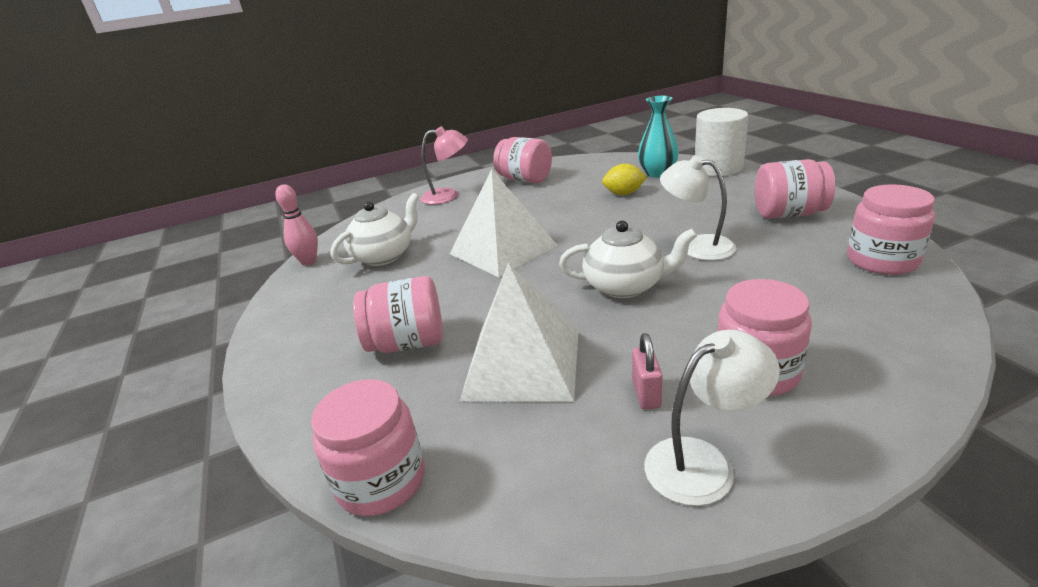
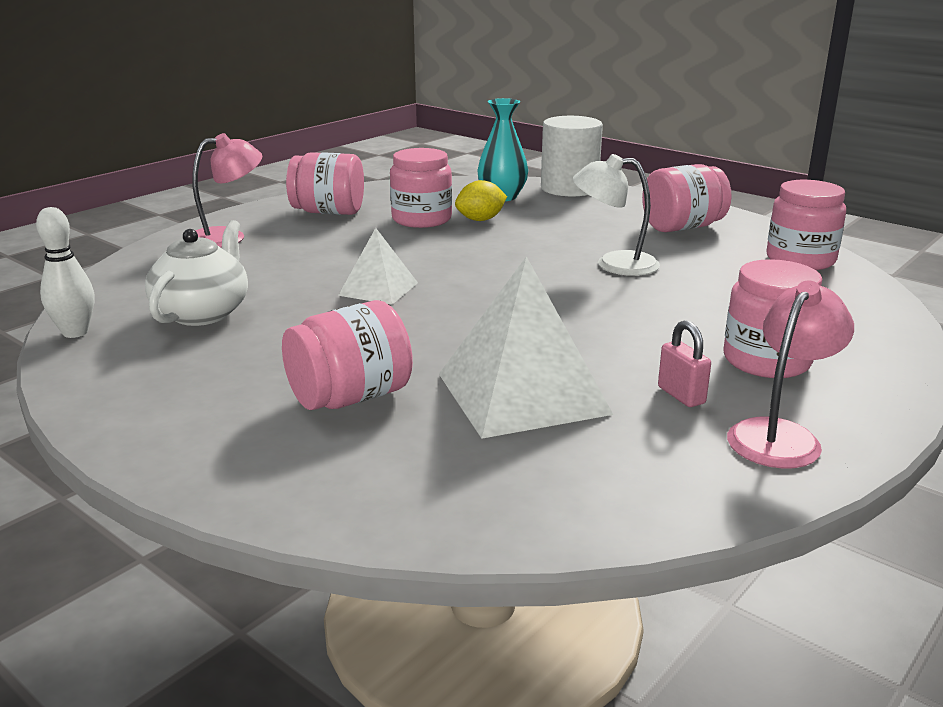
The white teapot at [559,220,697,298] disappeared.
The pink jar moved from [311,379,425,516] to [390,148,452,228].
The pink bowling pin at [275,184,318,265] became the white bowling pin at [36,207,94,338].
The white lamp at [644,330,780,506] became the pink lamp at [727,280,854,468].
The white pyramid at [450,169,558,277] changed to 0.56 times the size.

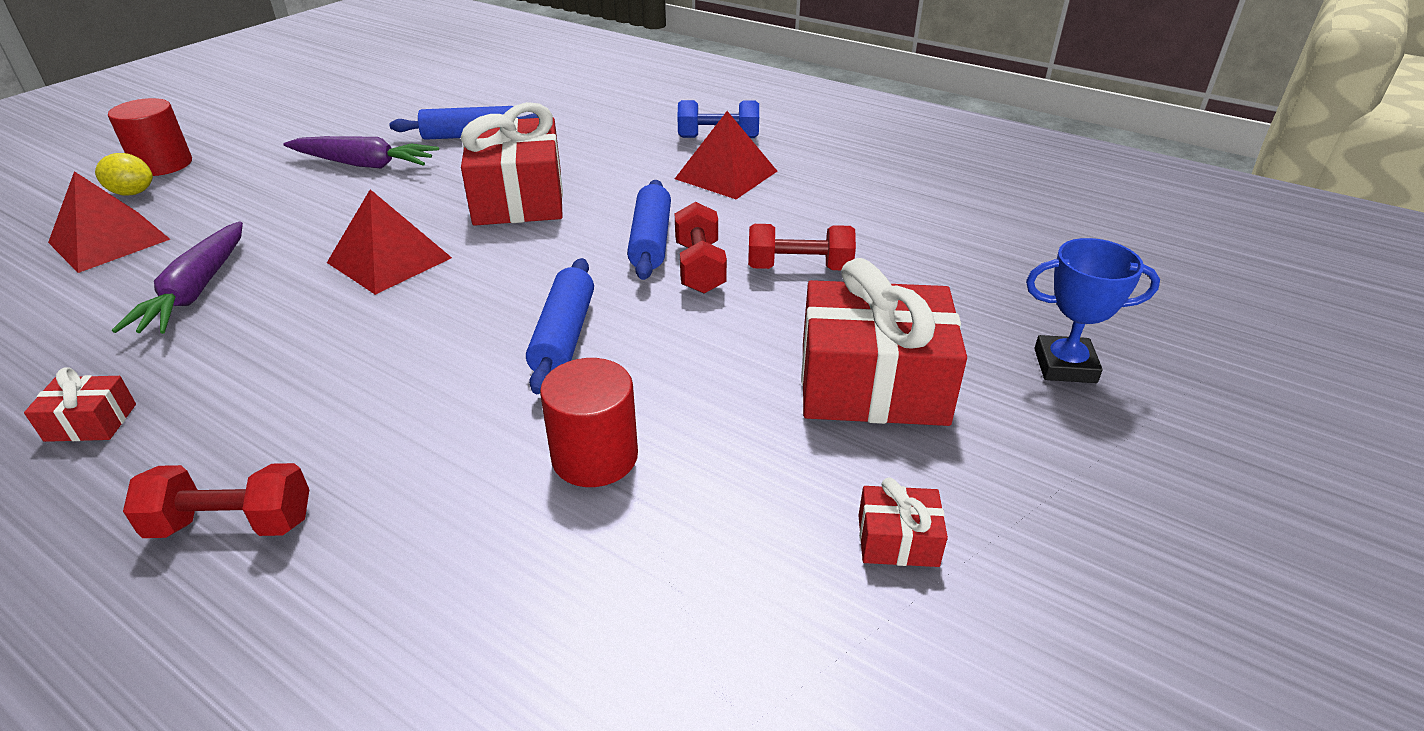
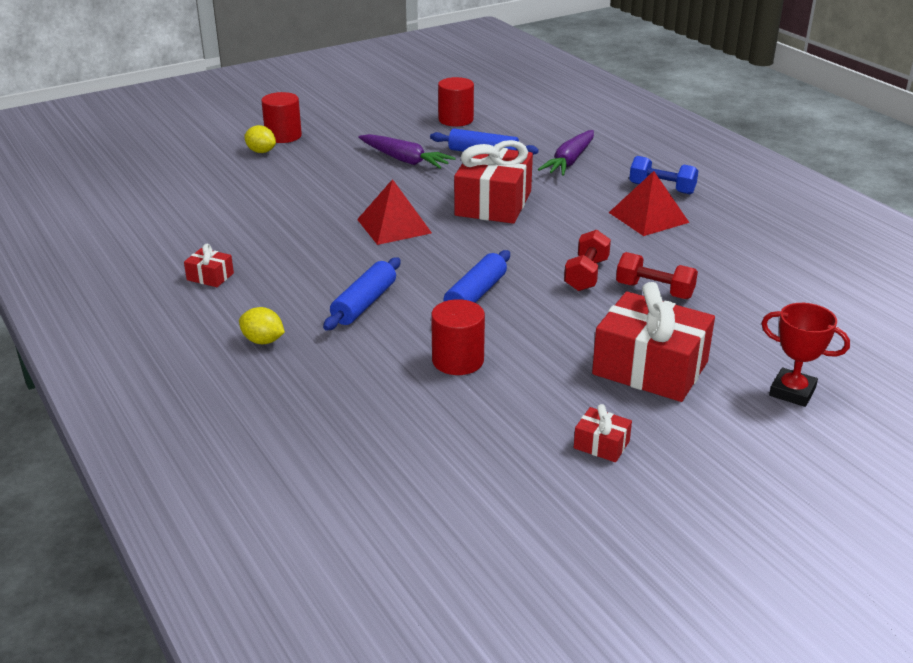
The red pyramid at [48,171,170,273] disappeared.
The red cylinder at [438,77,474,126] appeared.
The purple carrot moved from [112,221,243,334] to [538,130,594,176].
The blue rolling pin moved from [627,180,671,280] to [323,257,401,331].
The red dumbbell at [123,463,309,538] was replaced by the yellow lemon at [239,307,285,344].
The blue trophy at [1026,238,1160,383] became the red trophy at [761,303,850,407].

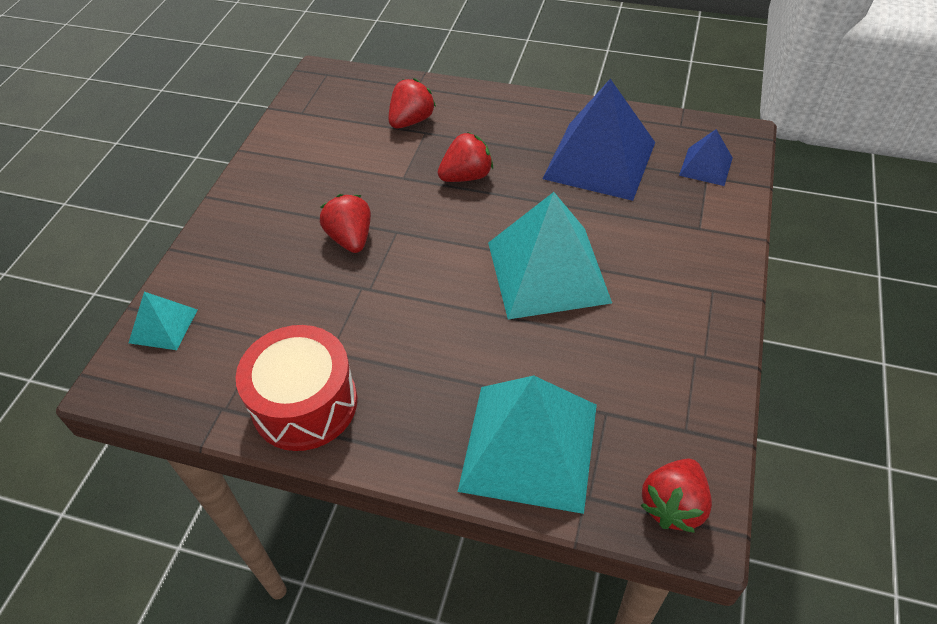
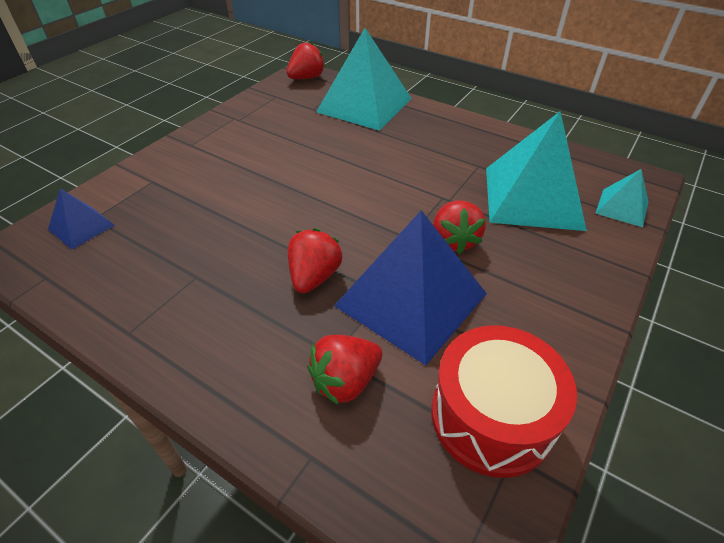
The red drum moved from [236,325,357,451] to [431,325,577,478].
The turquoise pyramid moved from [488,192,612,319] to [486,111,587,231].
The blue pyramid moved from [542,79,655,201] to [334,210,487,365].
The red strawberry at [438,132,493,182] turned 120 degrees clockwise.

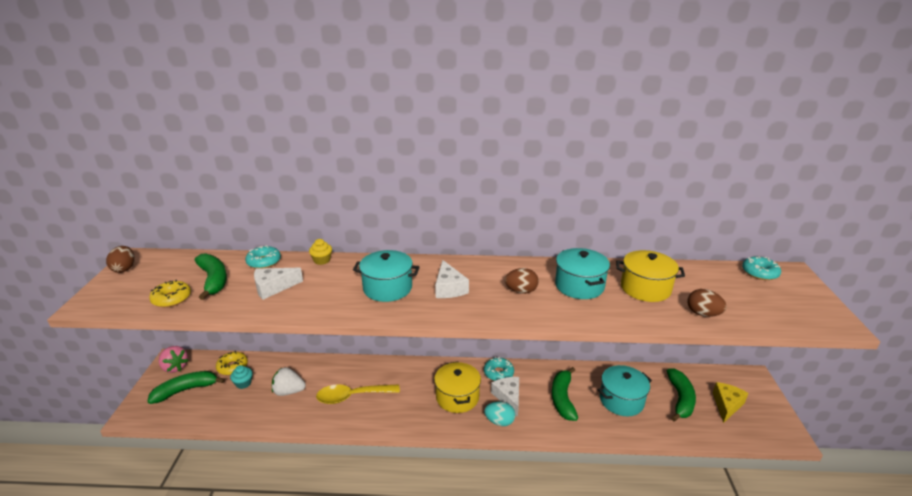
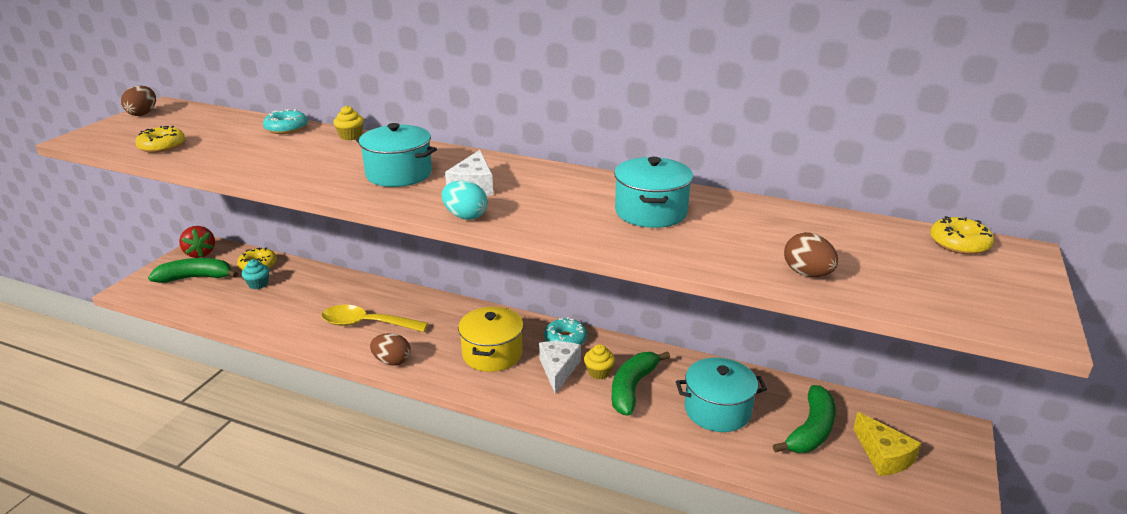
The green banana at [195,253,227,300] disappeared.
The white cheese at [254,268,303,300] disappeared.
The white strawberry at [272,367,306,396] disappeared.
The yellow pot at [616,250,685,302] disappeared.
The yellow cupcake at [584,344,615,379] appeared.
The turquoise egg moved from [484,401,515,426] to [442,181,488,220].
The brown egg moved from [505,268,539,294] to [370,333,411,366].
The pink strawberry at [159,346,189,373] became the red strawberry at [179,226,215,258].
The turquoise donut at [742,256,781,280] became the yellow donut at [930,216,994,255].
The yellow cheese at [713,382,748,423] turned 105 degrees clockwise.

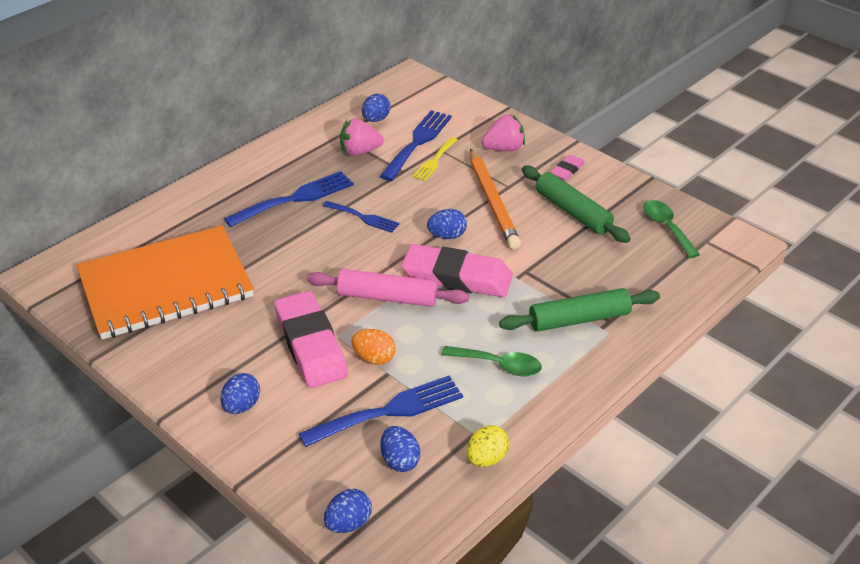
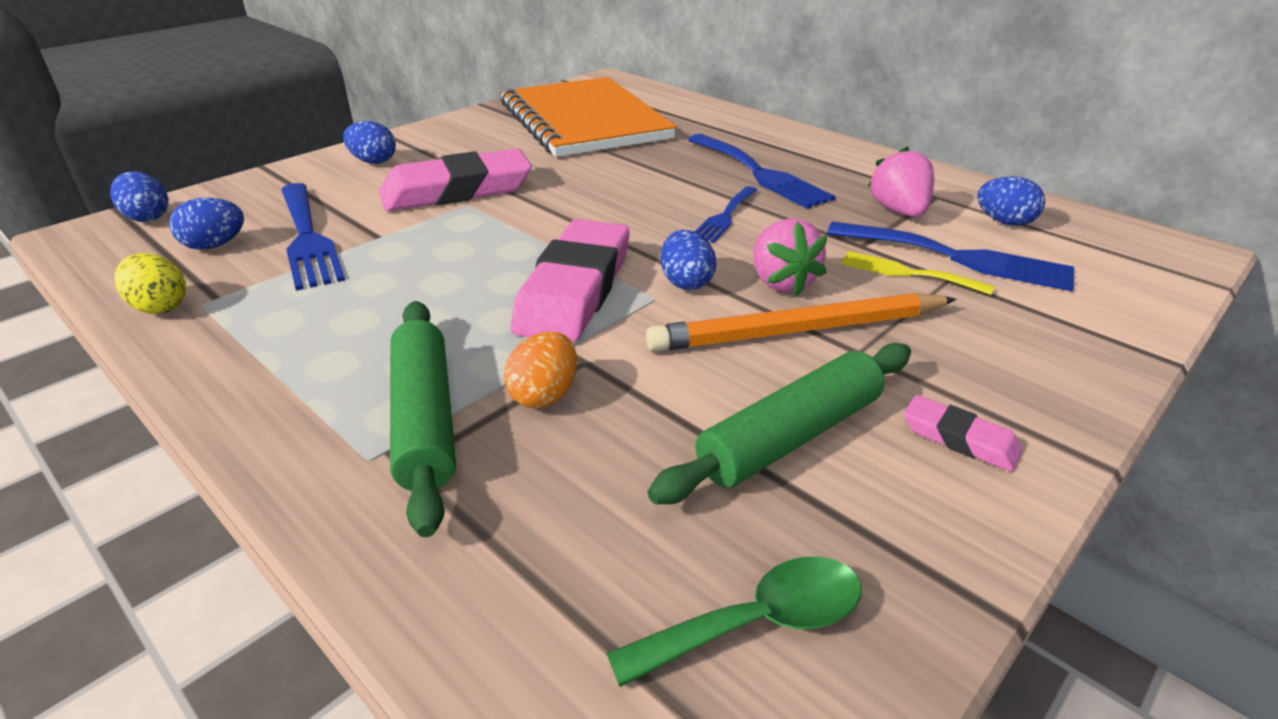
The pink rolling pin at [307,269,469,307] disappeared.
The green spoon at [441,346,542,376] disappeared.
The orange egg moved from [351,329,396,365] to [504,331,577,408].
The pink strawberry moved from [482,114,525,151] to [753,219,827,295].

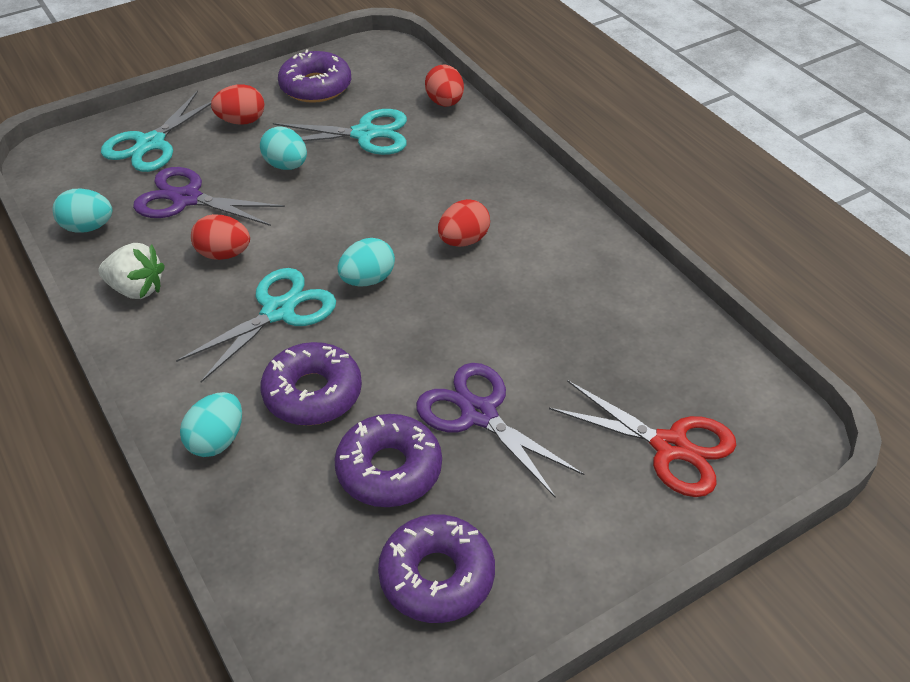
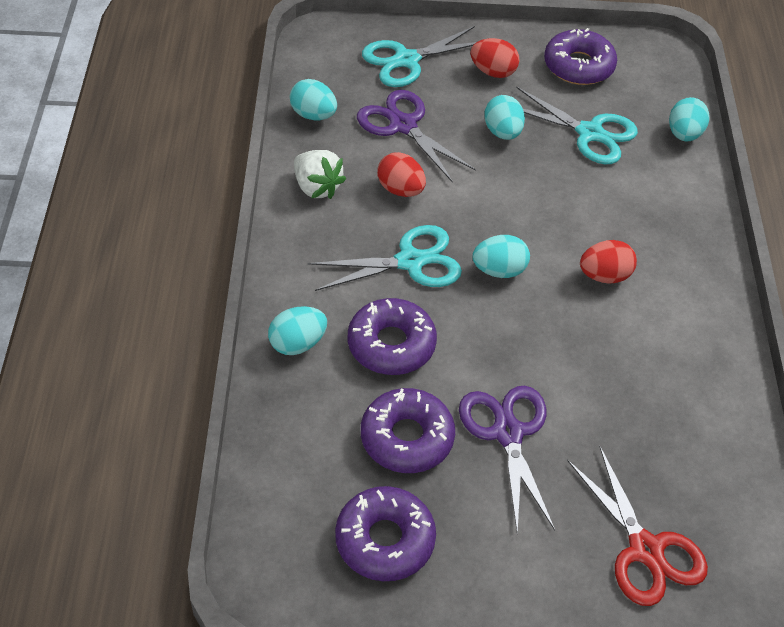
The red egg at [425,65,464,107] became the turquoise egg at [669,97,710,142].

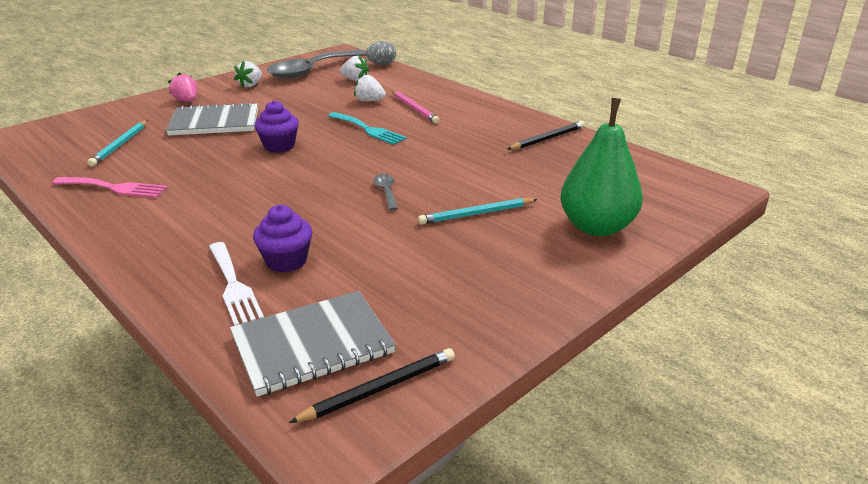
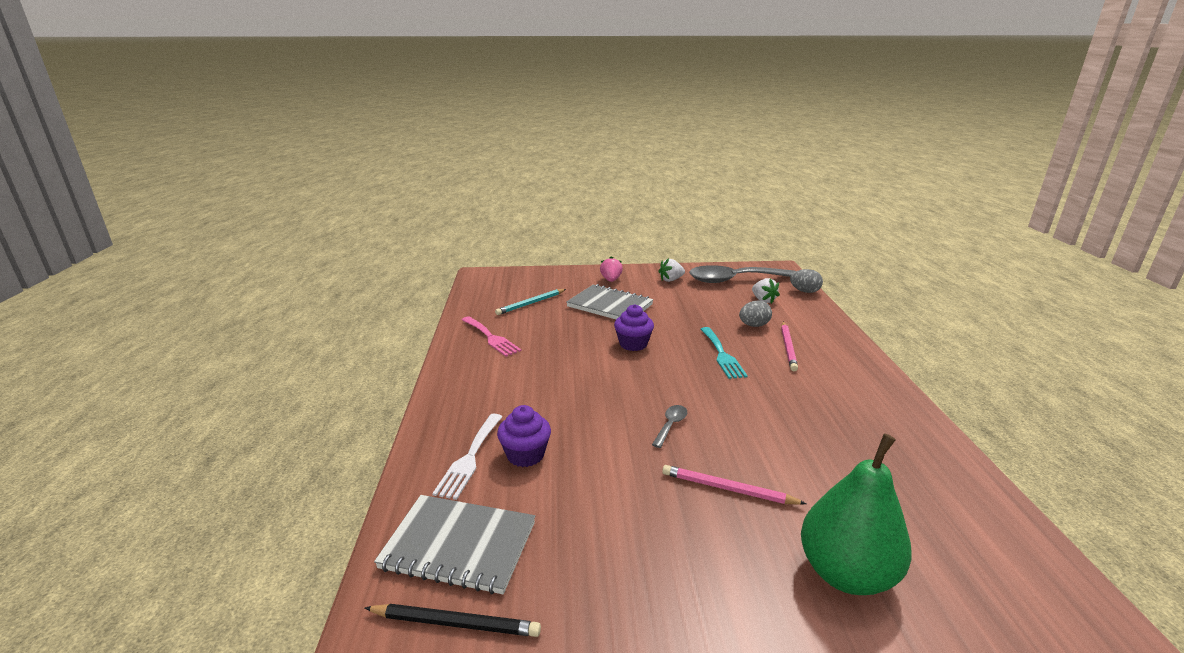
The black pencil at [507,121,585,150] disappeared.
The white strawberry at [354,74,386,102] was replaced by the grey egg at [739,301,772,327].
The turquoise pencil at [418,198,538,225] became the pink pencil at [662,465,806,505].

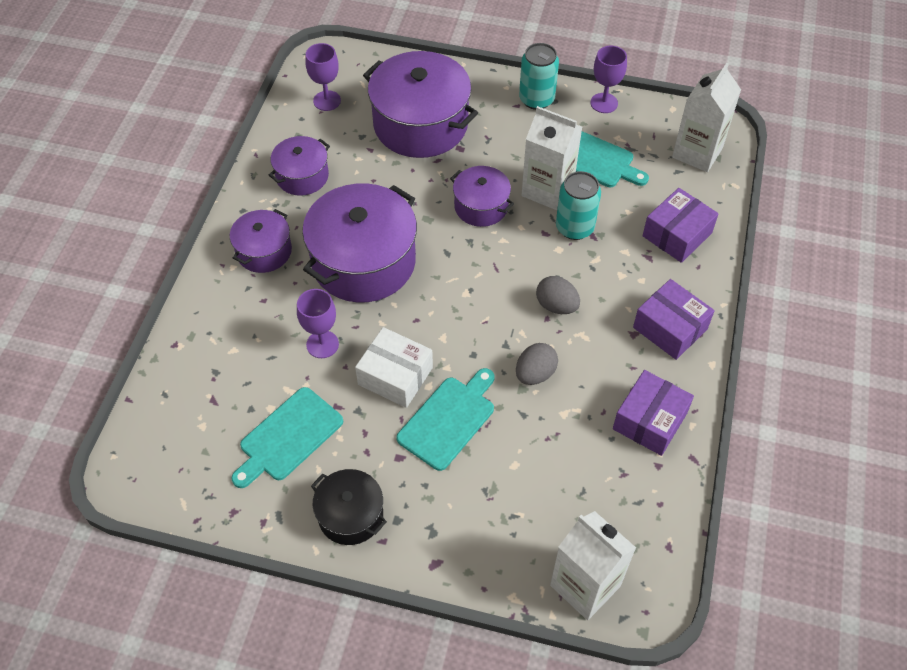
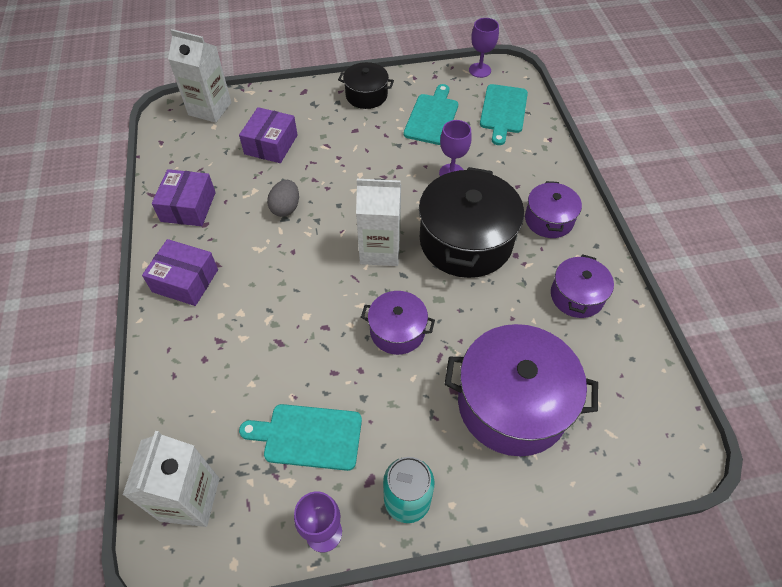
The white box at [355,327,433,408] disappeared.
The grey egg at [536,276,580,314] disappeared.
The turquoise can at [556,171,601,240] disappeared.
The purple goblet moved from [305,43,341,111] to [469,18,499,78].
The turquoise cutting board moved from [396,368,495,471] to [480,84,528,145].
The white carton moved from [521,106,582,210] to [356,179,401,266].
The purple box moved from [643,188,719,263] to [239,107,297,163].
The purple pot at [302,183,417,302] became the black pot at [419,167,524,278].

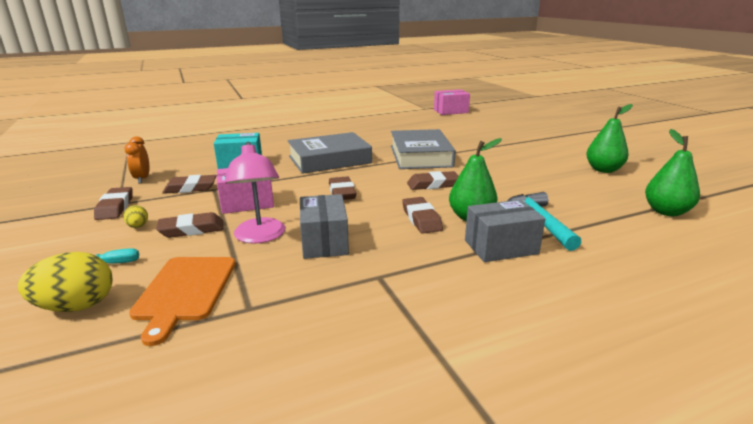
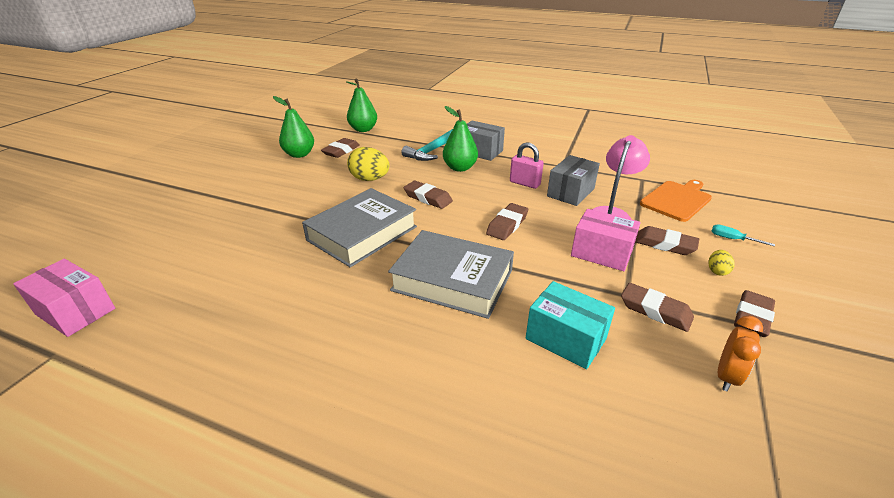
The pink padlock at [510,143,544,189] appeared.
The yellow egg moved from [18,252,112,312] to [347,147,389,181].
The brown eraser moved from [402,197,443,234] to [321,138,360,158].

